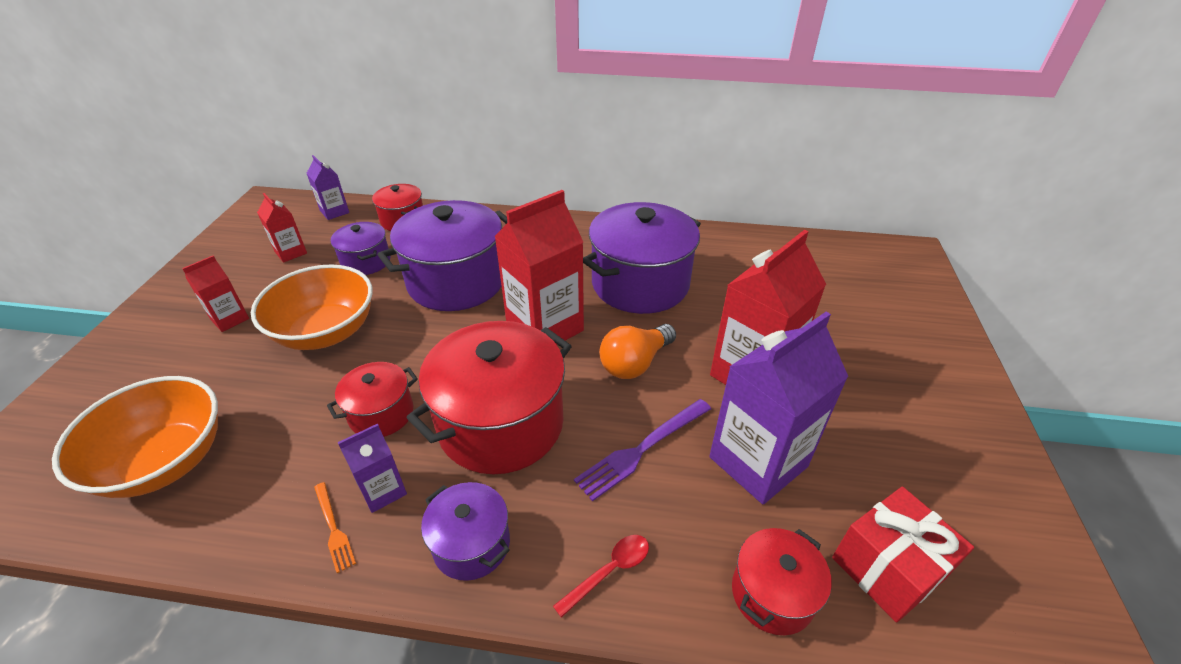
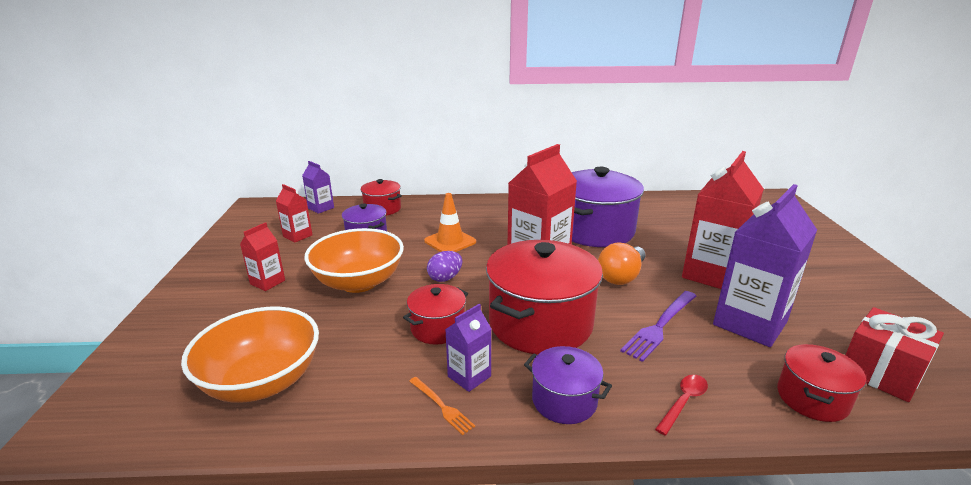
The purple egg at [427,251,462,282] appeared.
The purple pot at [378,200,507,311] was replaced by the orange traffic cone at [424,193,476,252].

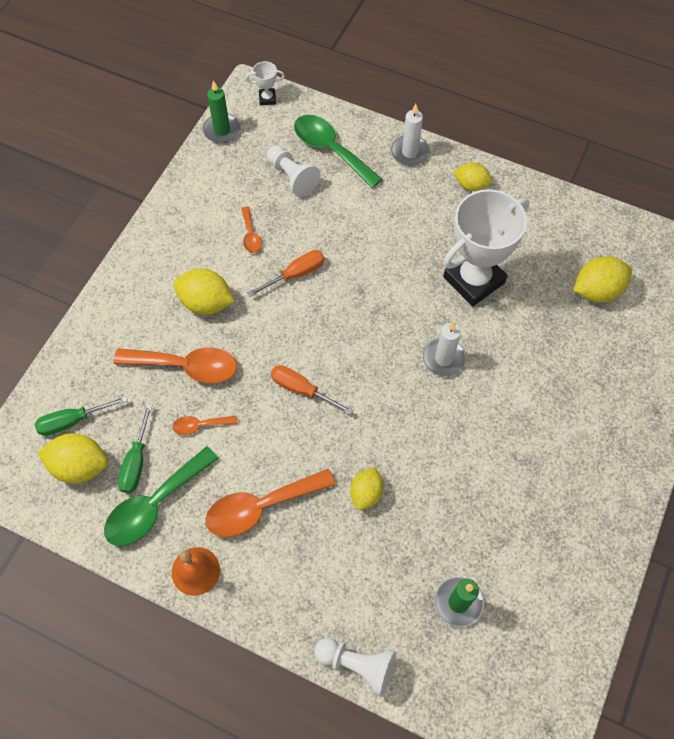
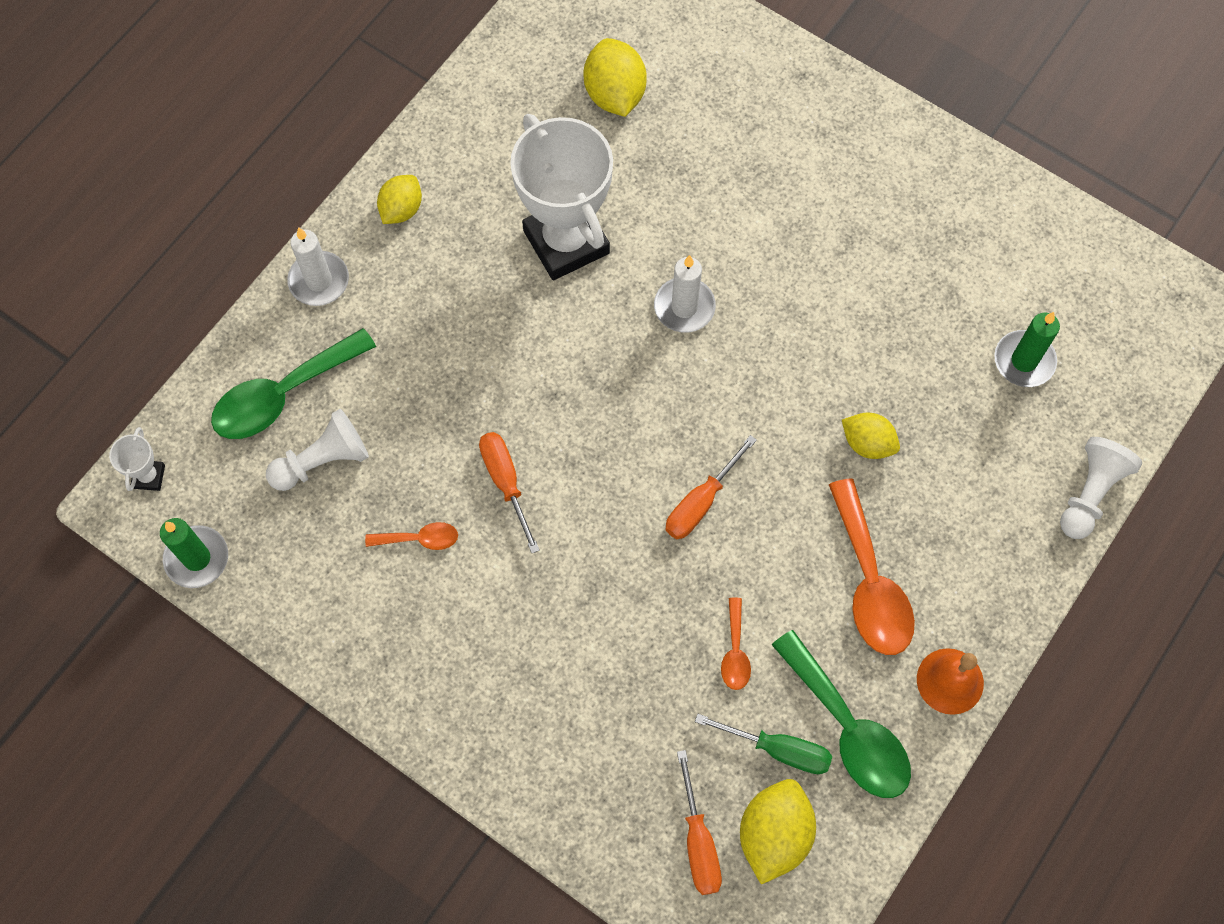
The orange spoon at [113,347,237,383] disappeared.
The yellow lemon at [173,269,235,315] disappeared.
The green screwdriver at [35,396,128,436] became the orange screwdriver at [677,750,722,895].

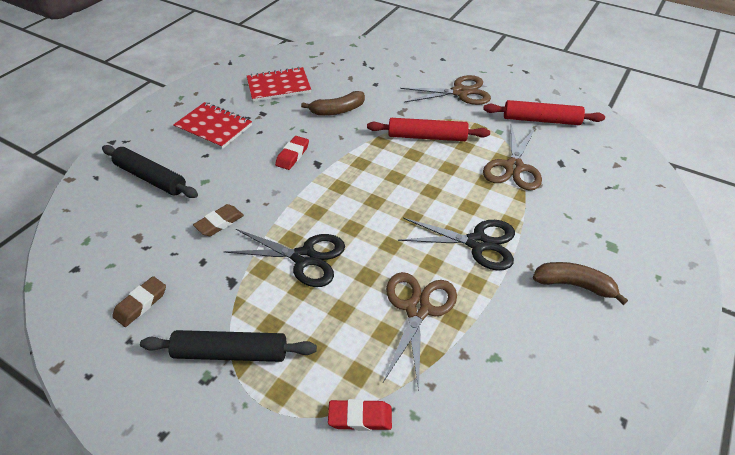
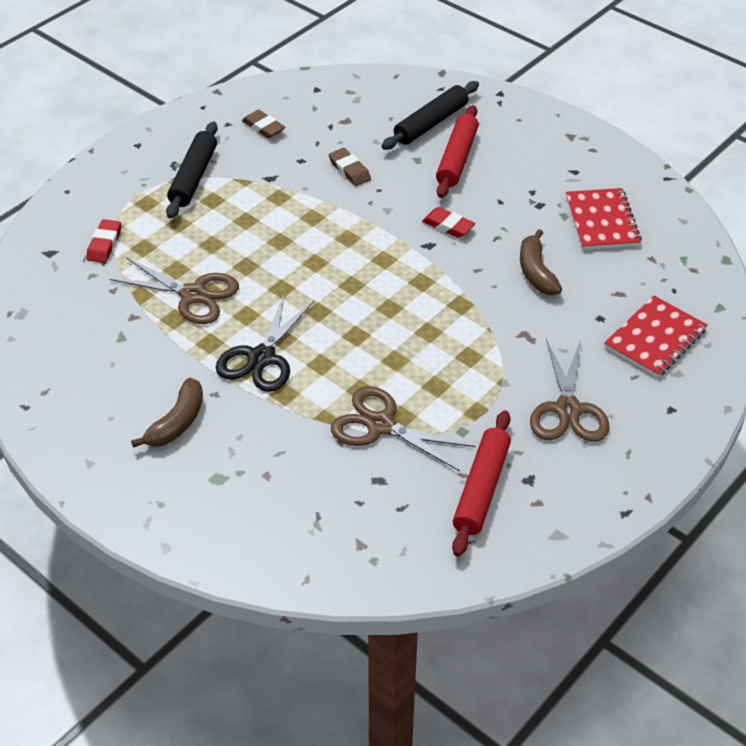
The black scissors at [223,229,345,287] disappeared.
The red notebook moved from [173,102,252,149] to [604,296,708,378].
The red rolling pin moved from [367,118,490,141] to [436,105,479,198].

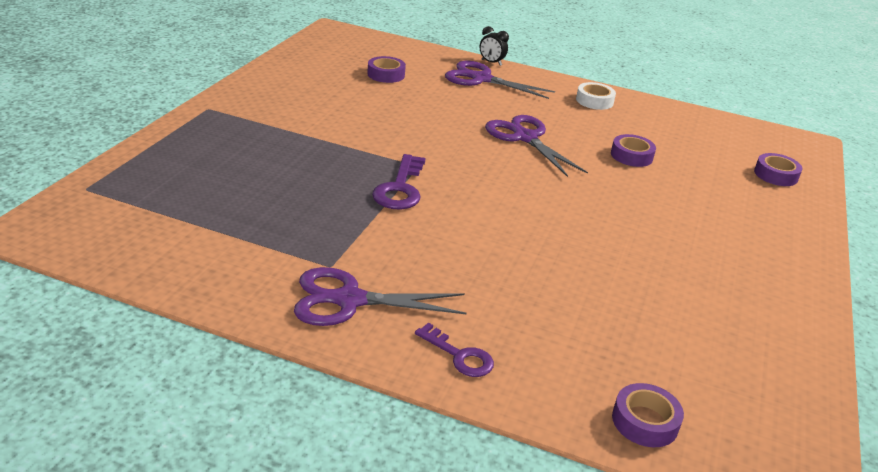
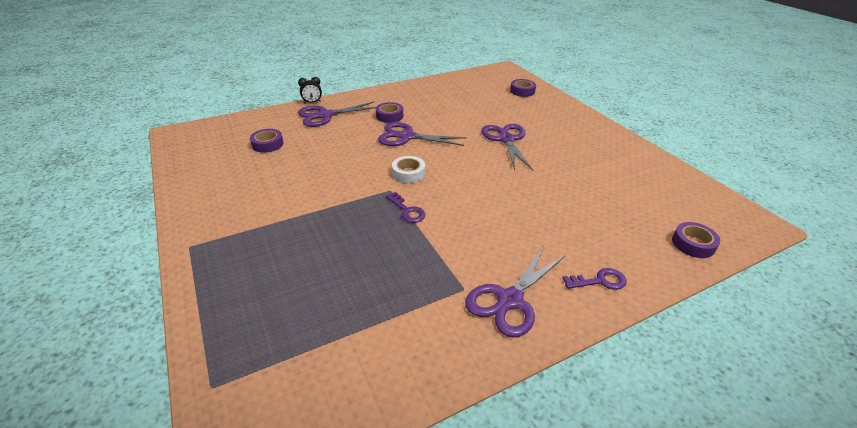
The purple scissors at [481,124,533,170] appeared.
The white tape moved from [576,82,616,110] to [392,156,425,183].
The purple tape moved from [611,134,656,167] to [376,102,403,123].
The purple key at [372,154,426,210] changed to 0.66 times the size.

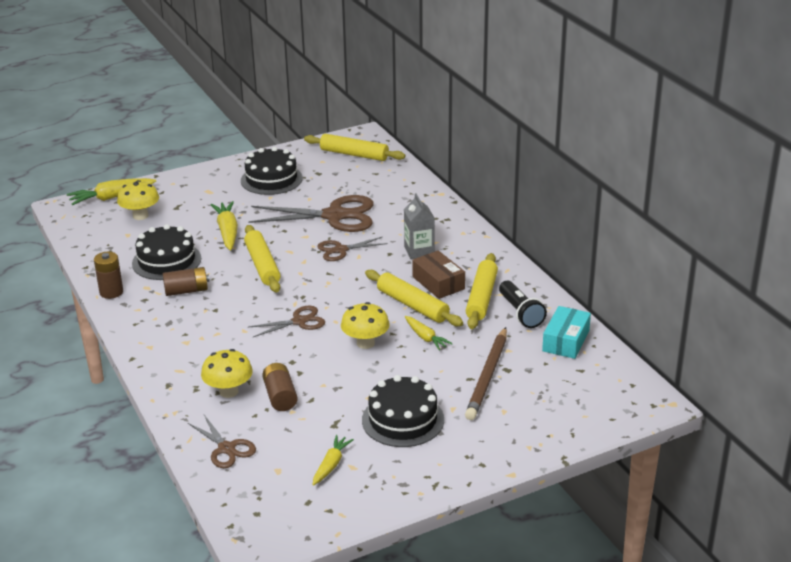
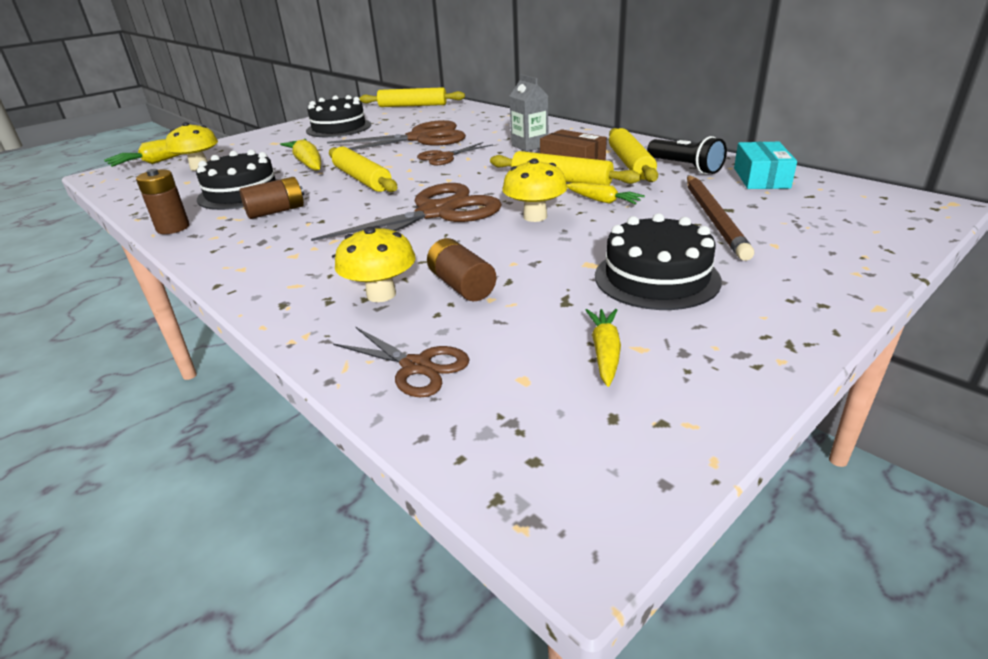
The brown scissors at [249,306,325,337] changed to 1.89 times the size.

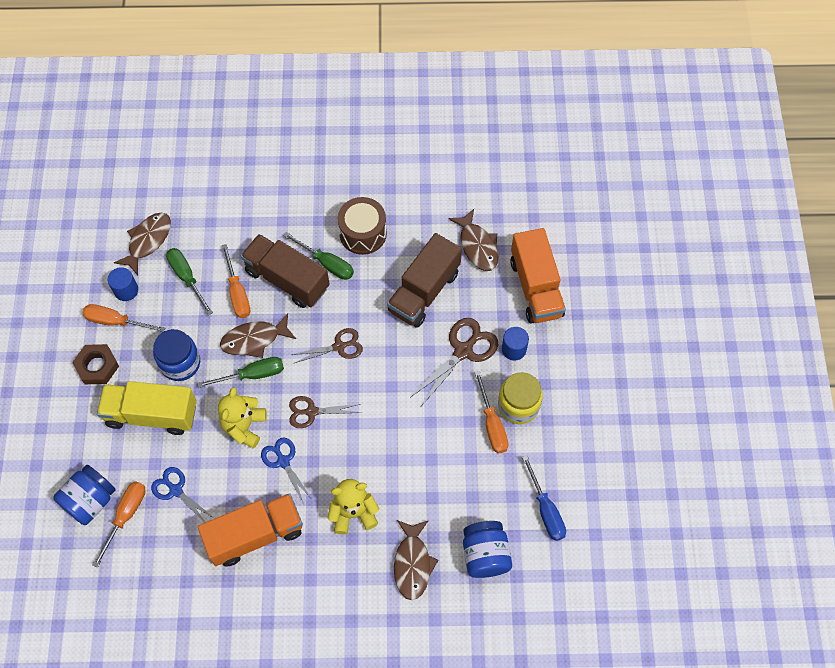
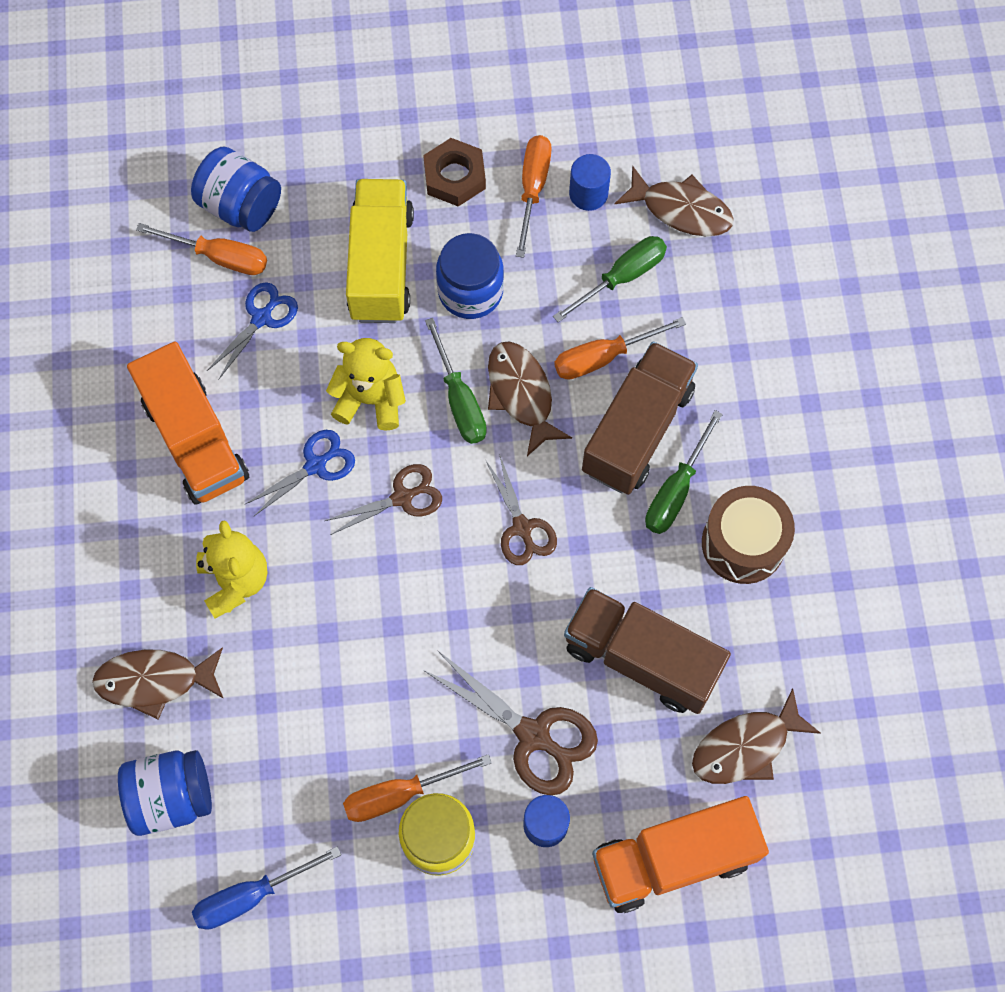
The brown scissors at [289,396,361,428] turned 75 degrees clockwise.

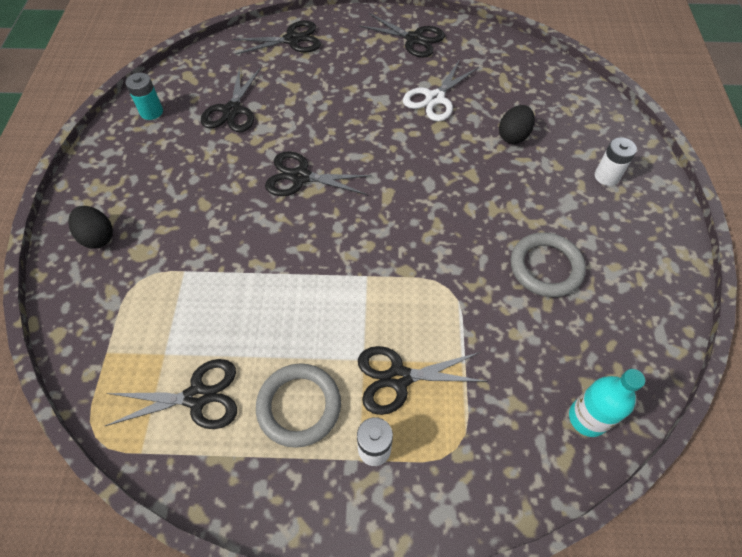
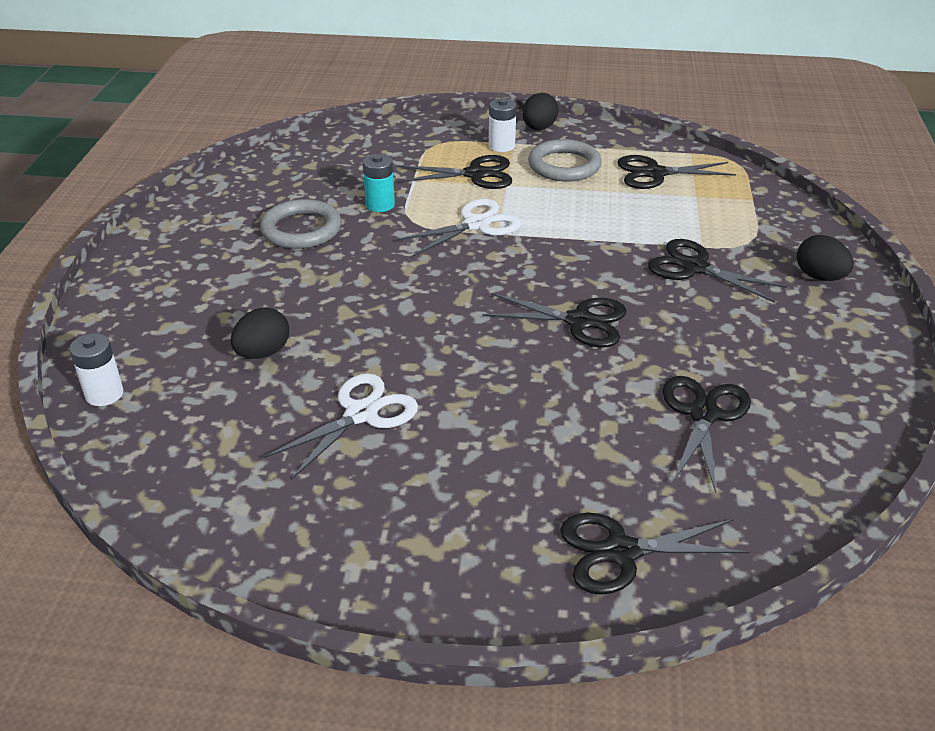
The turquoise bottle at [569,369,645,437] disappeared.
The white scissors at [396,199,521,256] appeared.
The black egg at [522,93,559,130] appeared.
The turquoise battery moved from [125,73,163,120] to [363,154,395,212].
The black scissors moved from [359,13,445,58] to [648,239,787,303].
The white battery moved from [595,137,637,186] to [69,333,124,406].

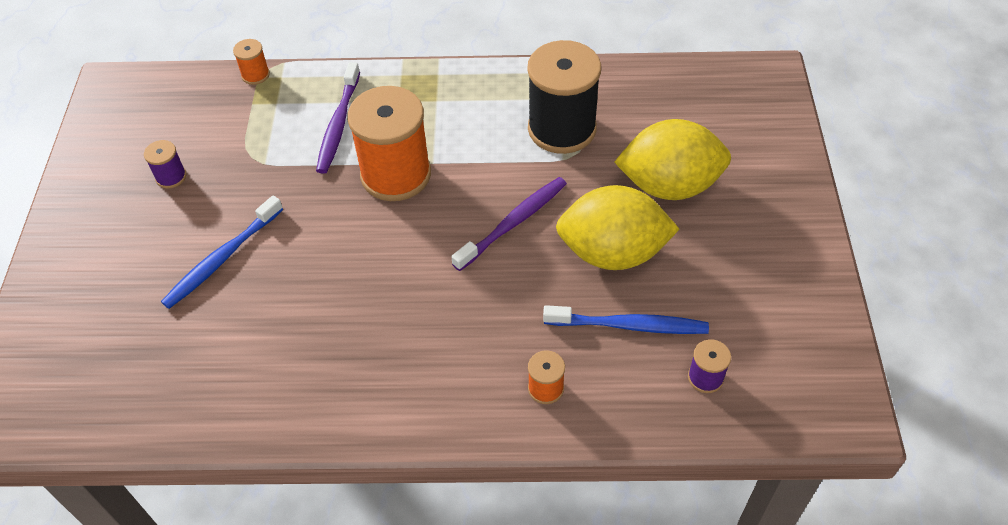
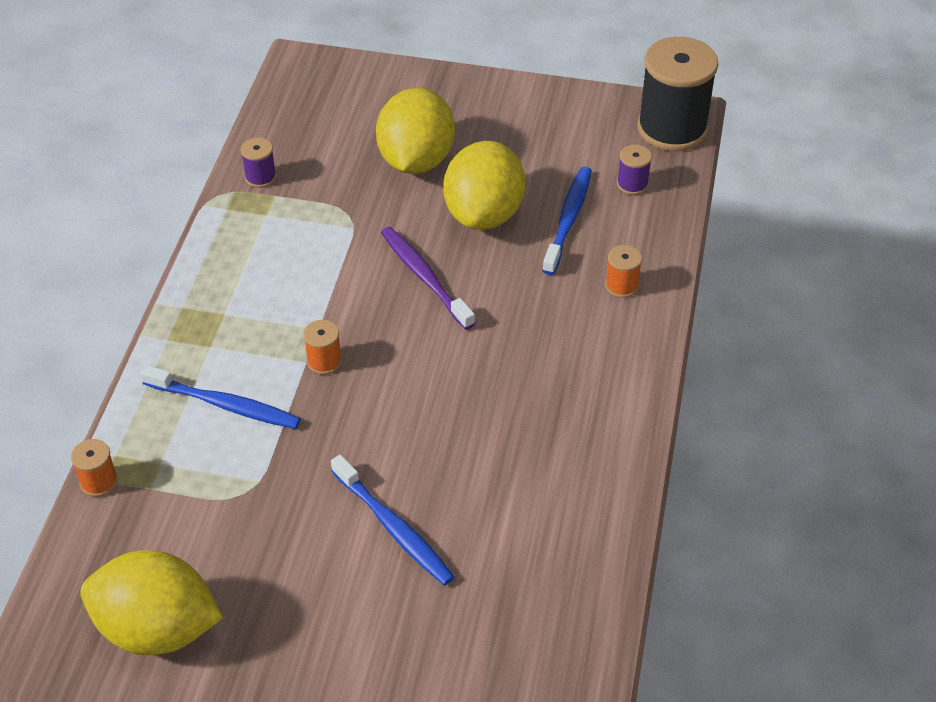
The yellow lemon at [80,550,223,655] appeared.
The purple spool moved from [144,140,187,189] to [241,138,276,188].
The black spool moved from [527,40,601,154] to [637,37,718,151].
The purple toothbrush at [316,62,360,174] became the blue toothbrush at [140,365,301,429].
The orange spool at [347,86,431,201] changed to 0.43 times the size.

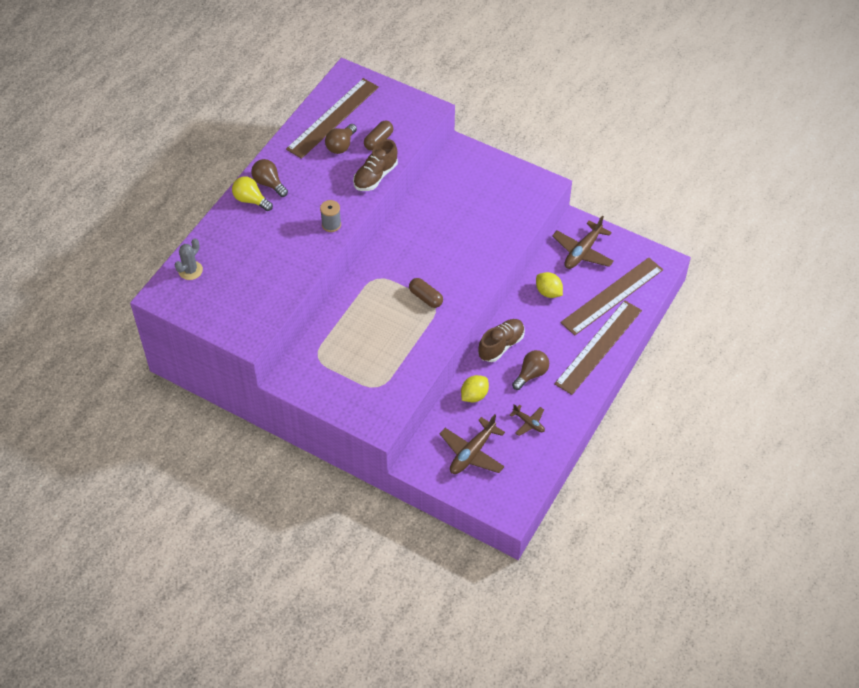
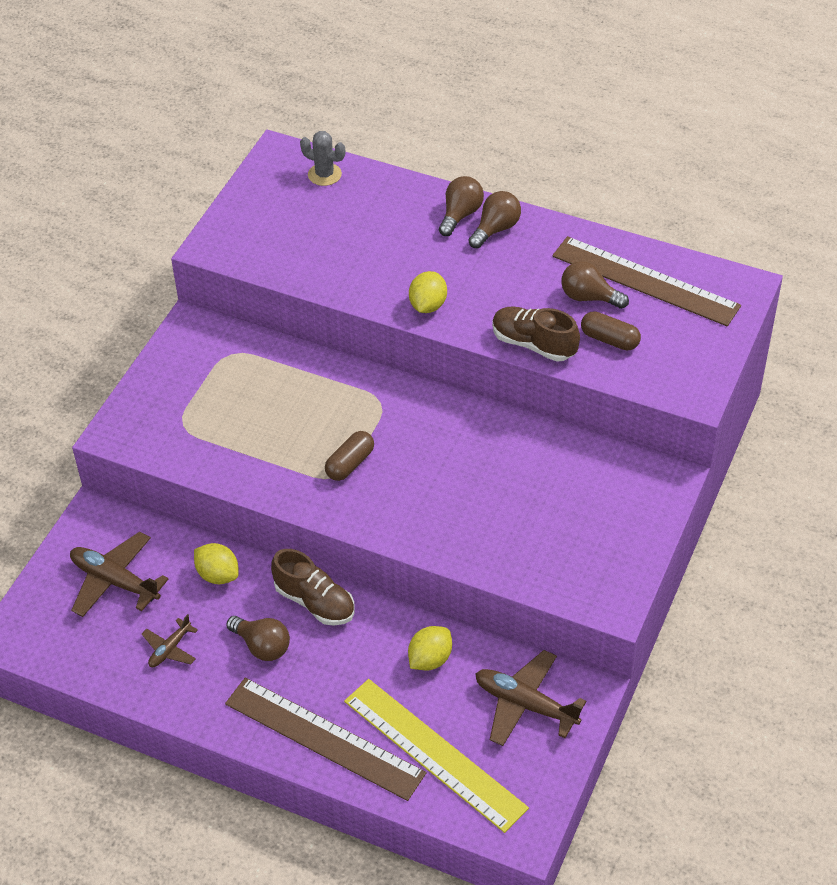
The grey spool at [320,200,341,232] was replaced by the yellow lemon at [409,271,447,313].
The yellow light bulb at [232,176,273,211] became the brown light bulb at [439,176,484,236].
The brown ruler at [560,257,663,336] became the yellow ruler at [344,679,529,833].

